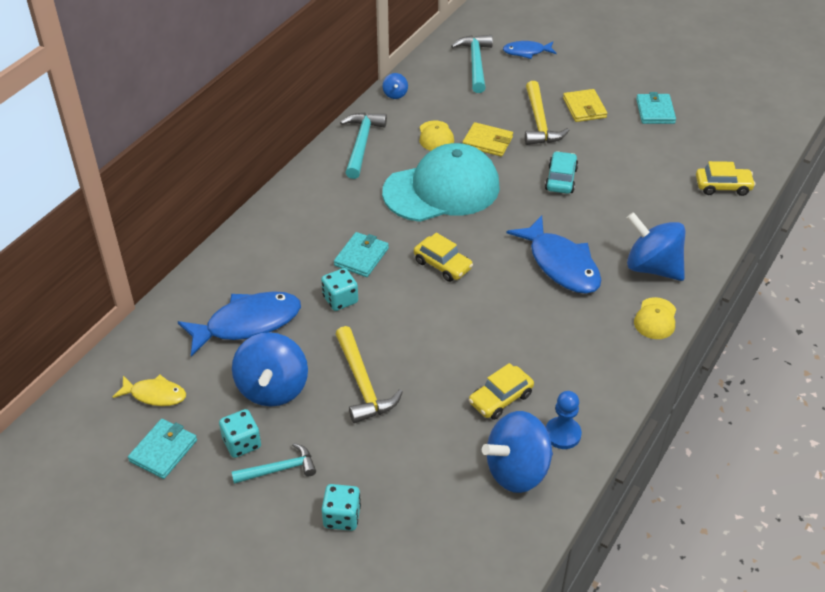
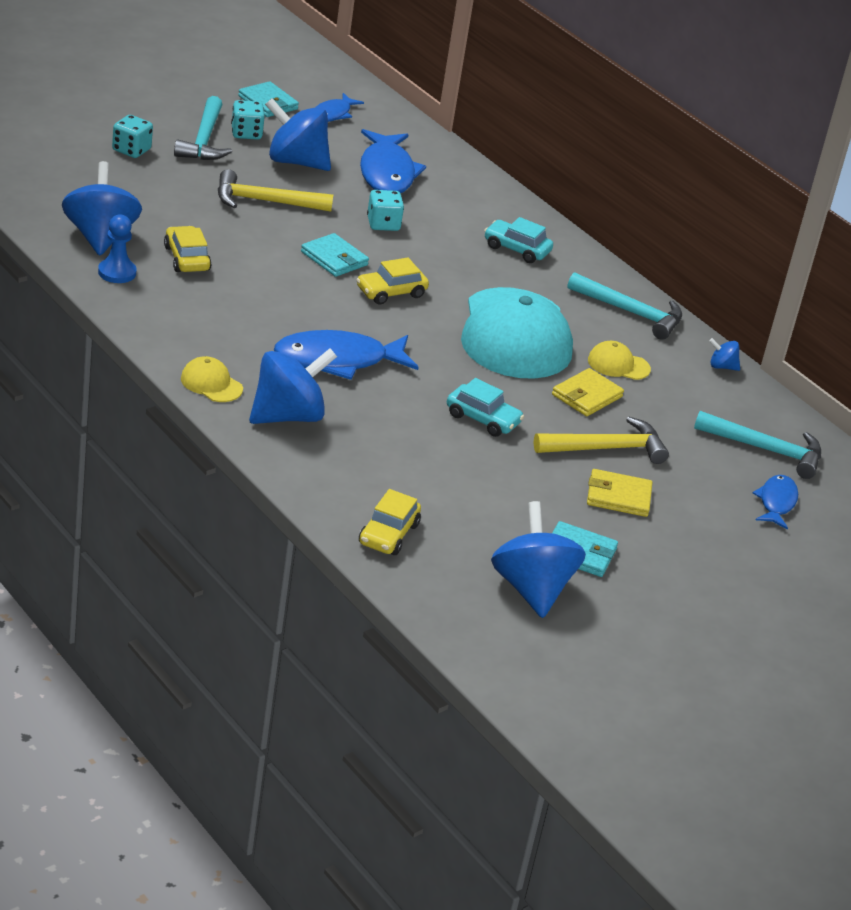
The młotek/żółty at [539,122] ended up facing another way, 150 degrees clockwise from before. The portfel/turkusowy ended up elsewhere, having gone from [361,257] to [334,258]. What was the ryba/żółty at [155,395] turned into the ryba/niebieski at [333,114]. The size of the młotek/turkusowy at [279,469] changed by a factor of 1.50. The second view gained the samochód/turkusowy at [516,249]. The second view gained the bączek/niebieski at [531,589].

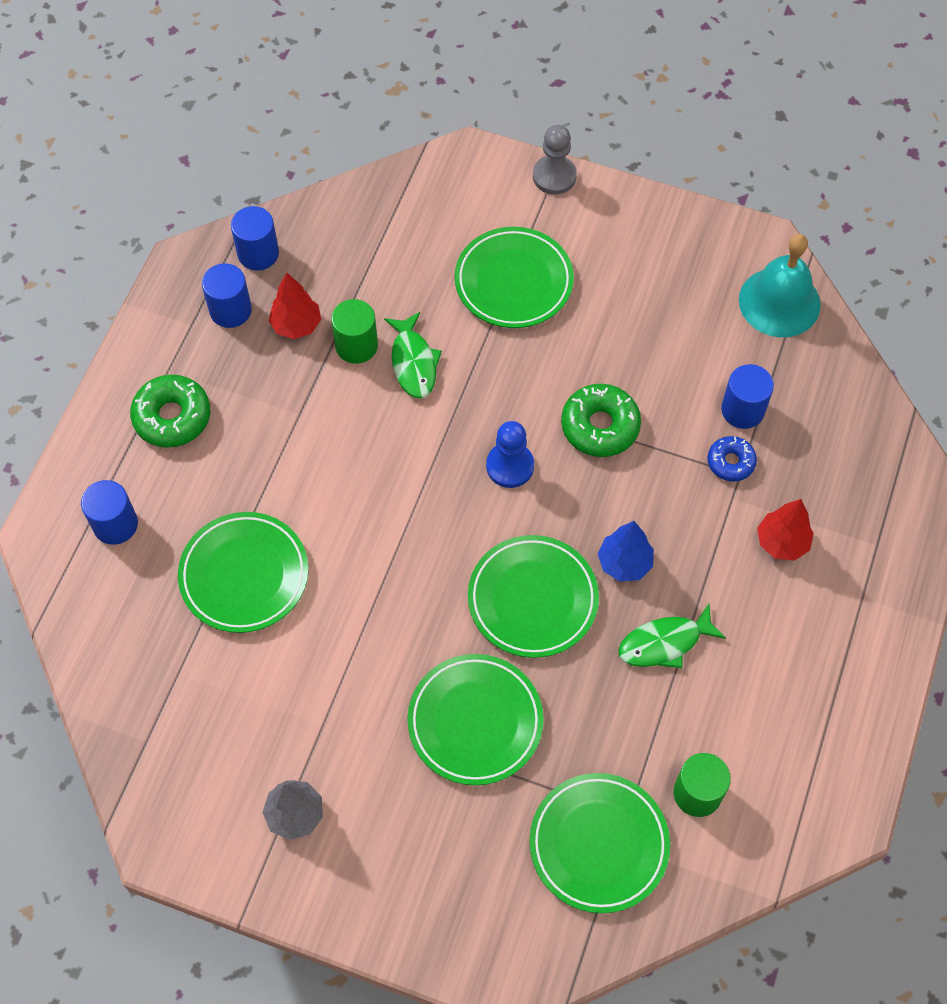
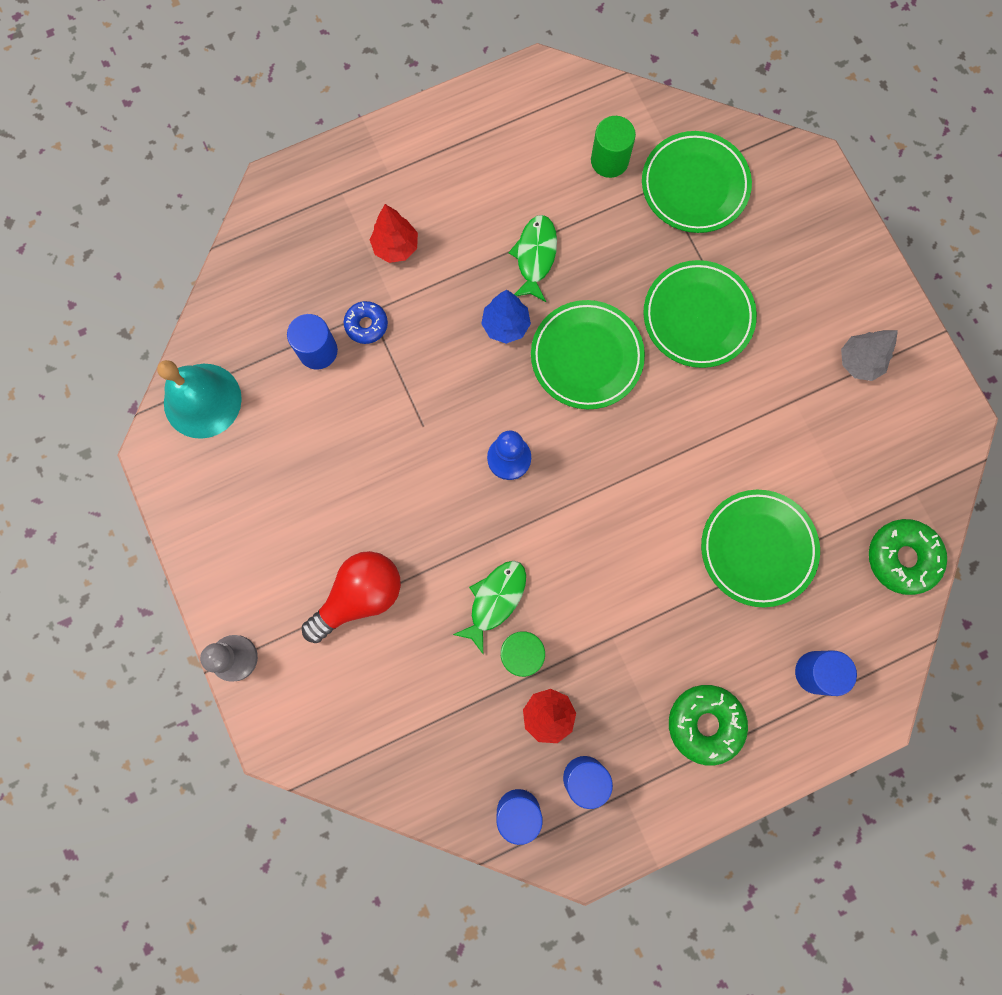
Where the talerz/zielony stood at [513,282], the żarówka/czerwony came to stand at [359,596]. The donut/zielony ended up elsewhere, having gone from [600,426] to [902,558]. The ryba/zielony at [664,643] ended up facing another way, 105 degrees counterclockwise from before.

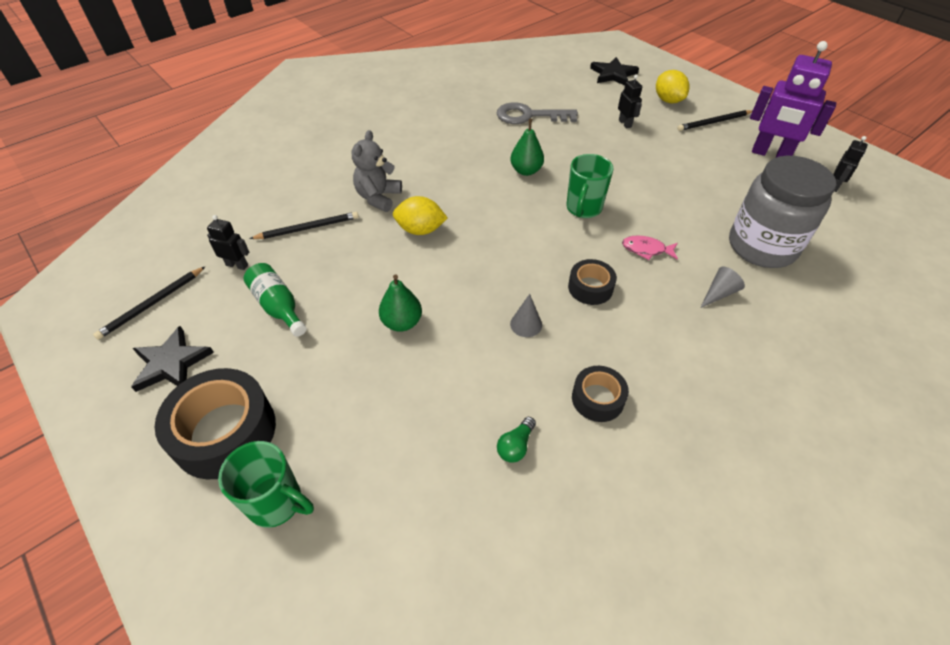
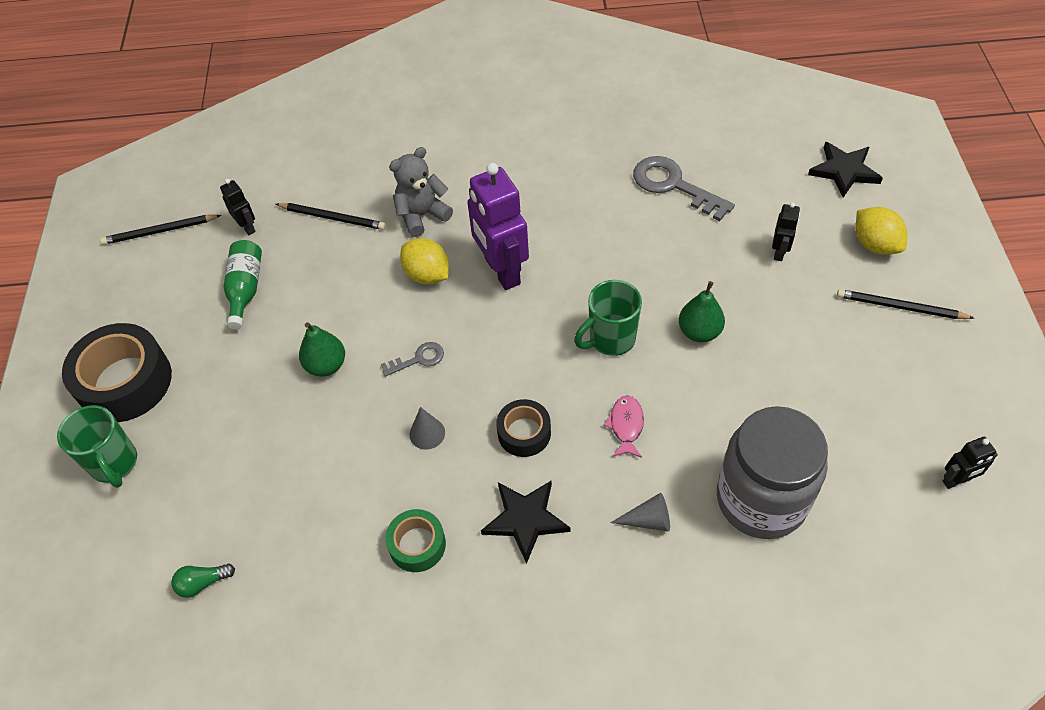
The robot/fioletowy ended up elsewhere, having gone from [770,154] to [501,271]. The cytryna/żółty at [668,100] ended up facing another way, 45 degrees counterclockwise from before. The gruszka/zielony ended up elsewhere, having gone from [526,171] to [699,332]. The ryba/różowy at [646,249] ended up facing another way, 45 degrees clockwise from before. The gwiazda/czarny ended up elsewhere, having gone from [171,363] to [525,519]. What was the taśma klejąca/czarny at [597,399] turned into the taśma klejąca/zielony at [417,545]. The żarówka/zielony ended up elsewhere, having gone from [515,446] to [203,583]. The second view gained the klucz/szary at [418,359].

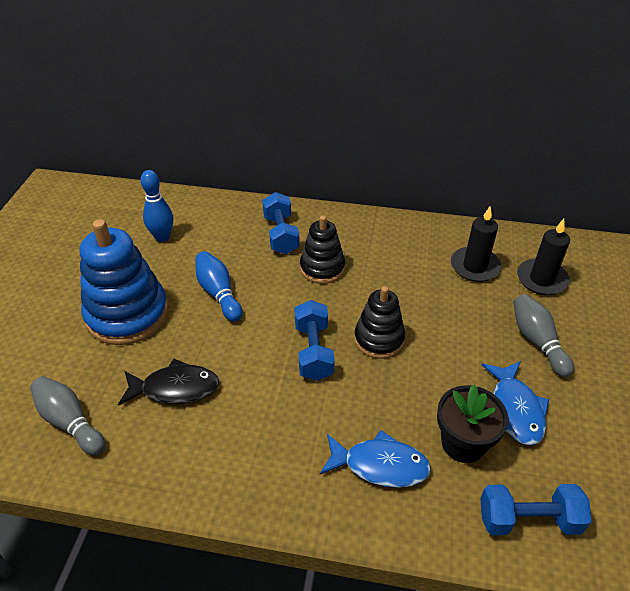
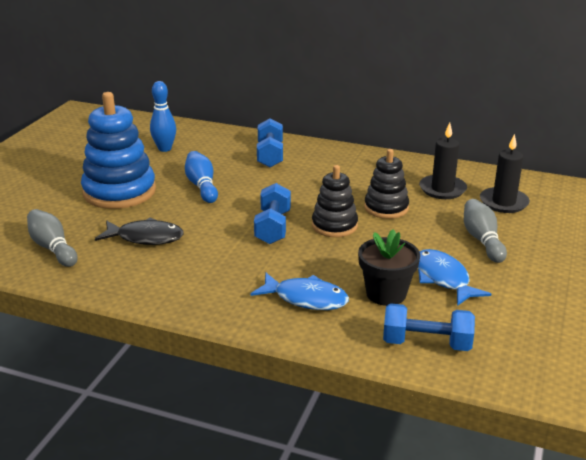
The zabawka nakładanka/czarny ended up elsewhere, having gone from [322,268] to [386,208]. The ryba/niebieski at [516,409] ended up facing another way, 150 degrees clockwise from before.

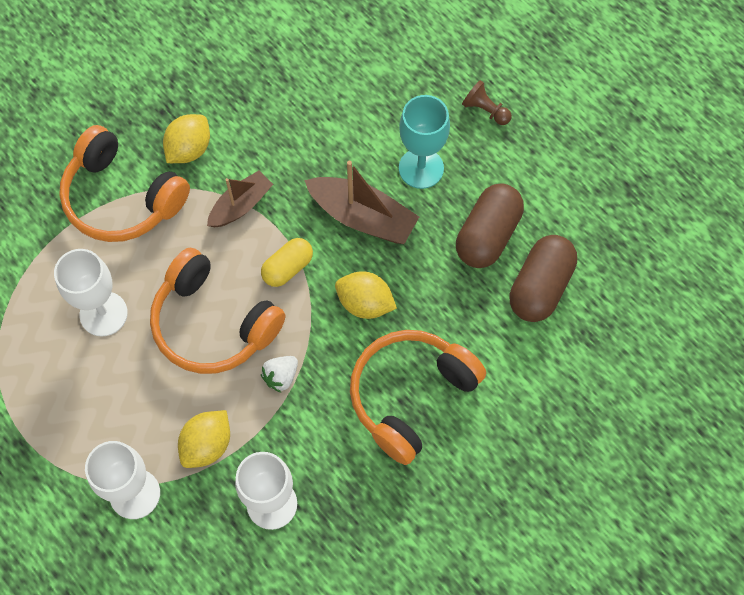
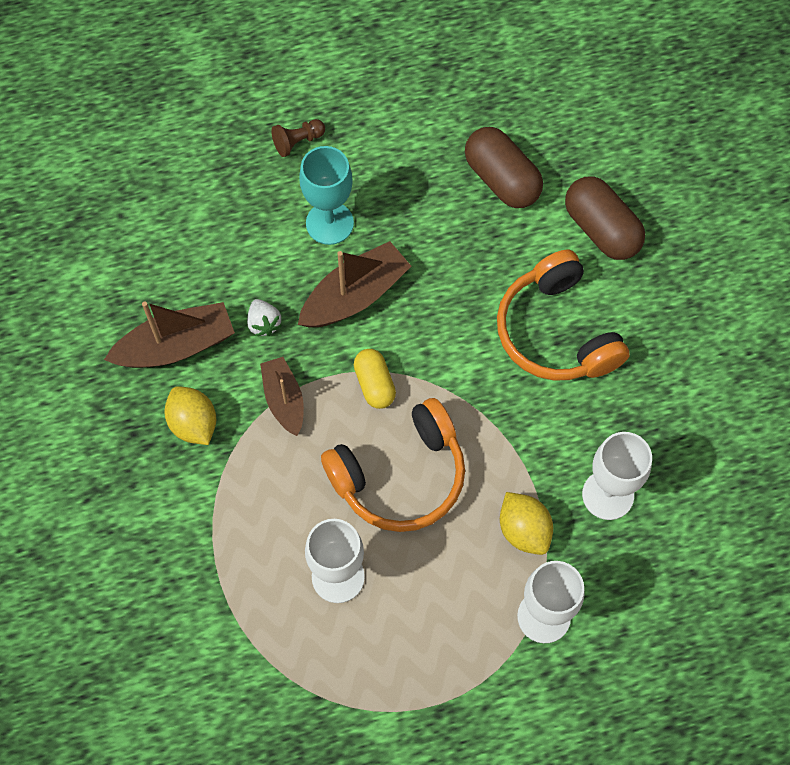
The second view lost the słuchawki/pomarańczowy at [122,198]. The kapsułka/brązowy ended up elsewhere, having gone from [487,235] to [601,229]. The second view lost the cytryna/żółty at [365,303]. The truskawka/biały ended up elsewhere, having gone from [281,377] to [264,323]. The second view gained the łódka/brązowy at [175,346].

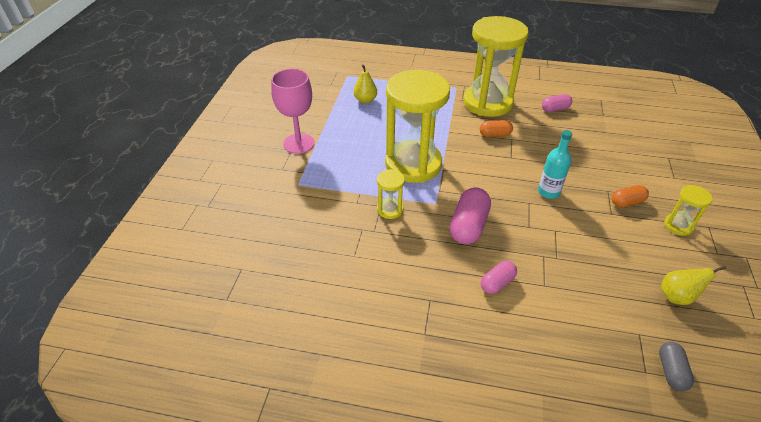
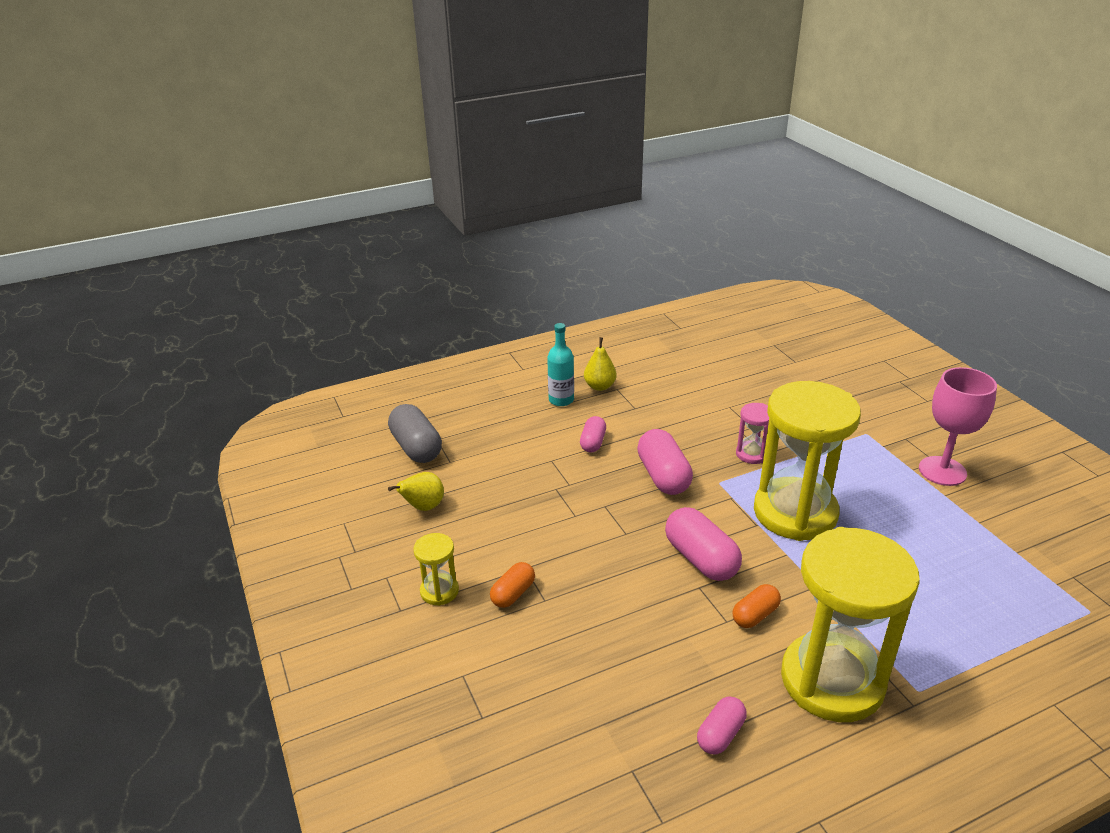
The gruszka/żółty ended up elsewhere, having gone from [365,100] to [600,386]. The butelka/turkusowy ended up elsewhere, having gone from [548,192] to [561,400]. What was the klepsydra/żółty at [390,209] turned into the klepsydra/różowy at [752,454]. The size of the kapsułka/szary at [671,371] changed by a factor of 1.70. The second view gained the kapsułka/różowy at [701,559].

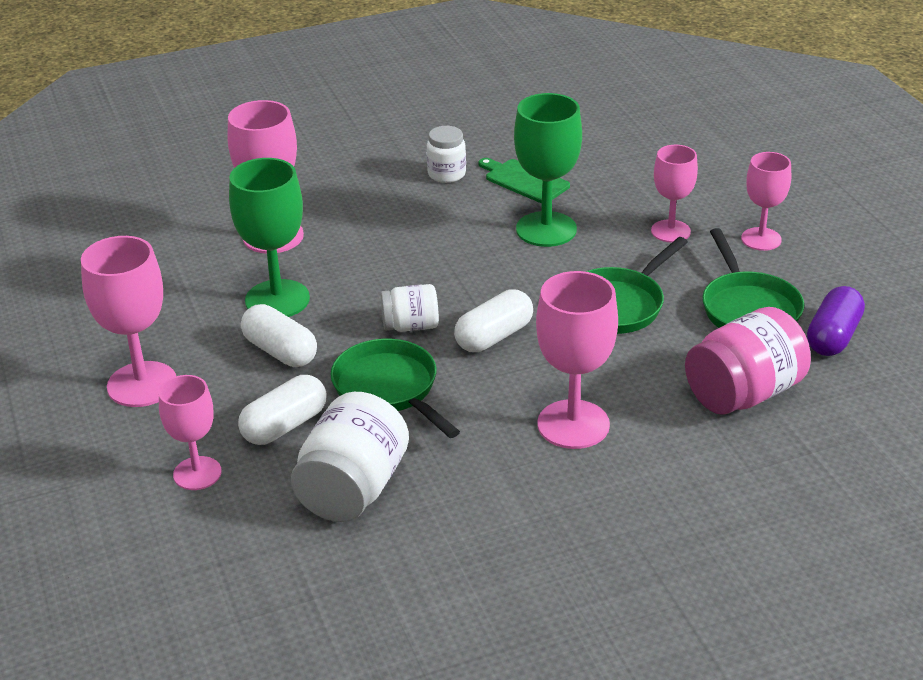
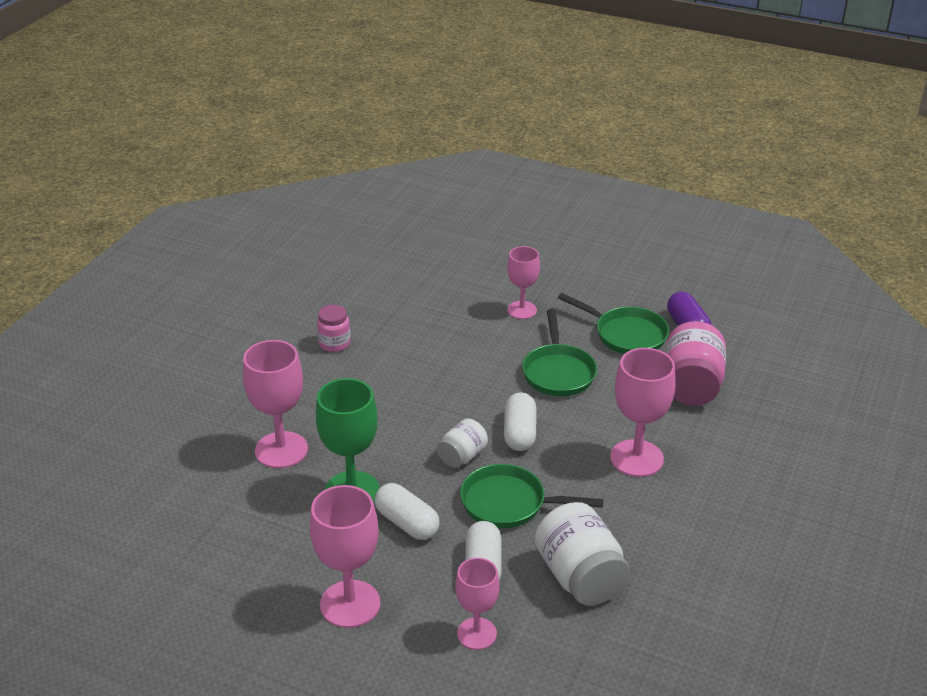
The second view lost the kielich/zielony at [546,229]. What was the słoik/biały at [446,174] turned into the słoik/różowy at [334,343]. The second view lost the kielich/różowy at [761,239]. The second view lost the deska do krojenia/zielony at [524,180]. The kapsułka/biały at [280,351] ended up facing another way, 45 degrees clockwise from before.

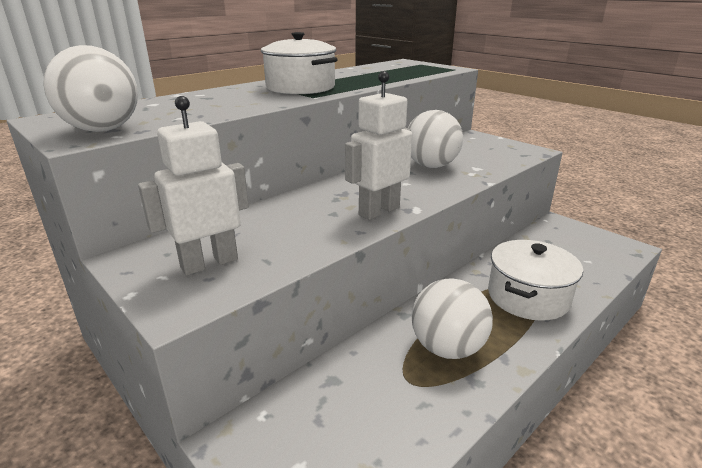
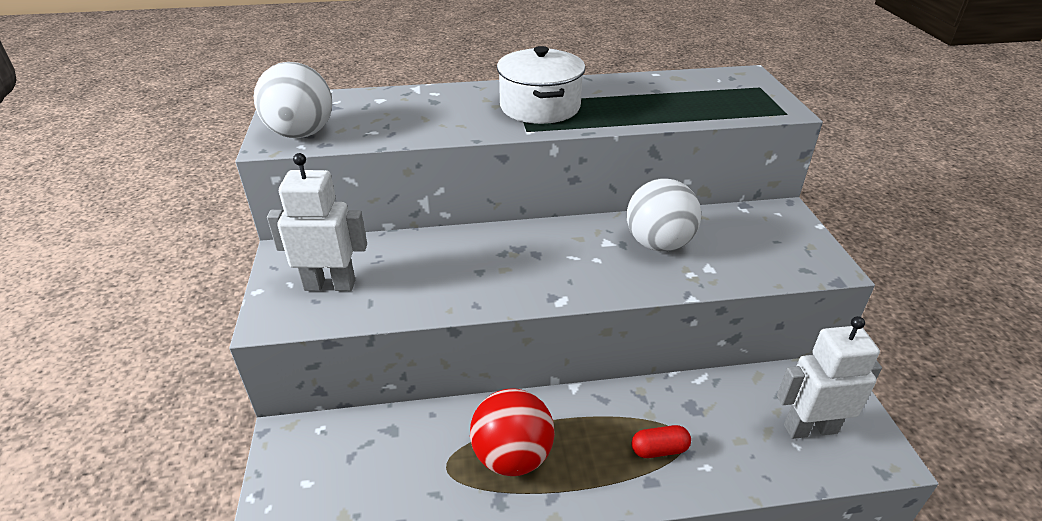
The robot/biały ended up elsewhere, having gone from [379,211] to [810,428]. Where the garnek/biały stood at [528,297], the kapsułka/czerwony came to stand at [659,450]. What was the piłka/biały at [447,348] turned into the piłka/czerwony at [512,456].

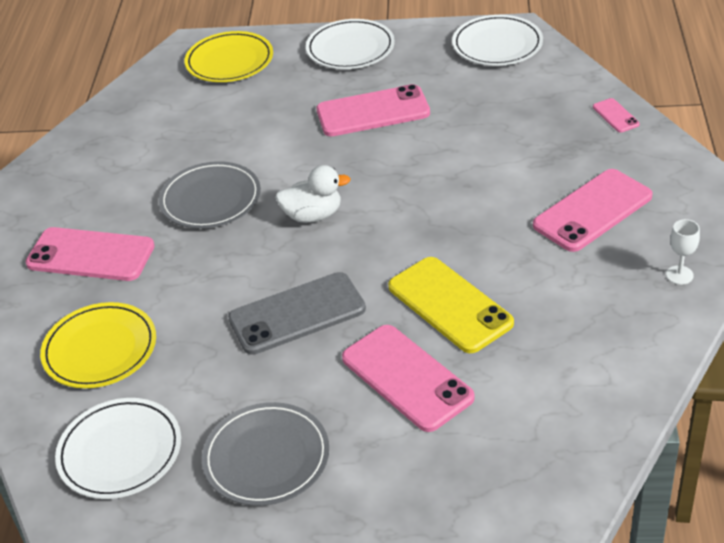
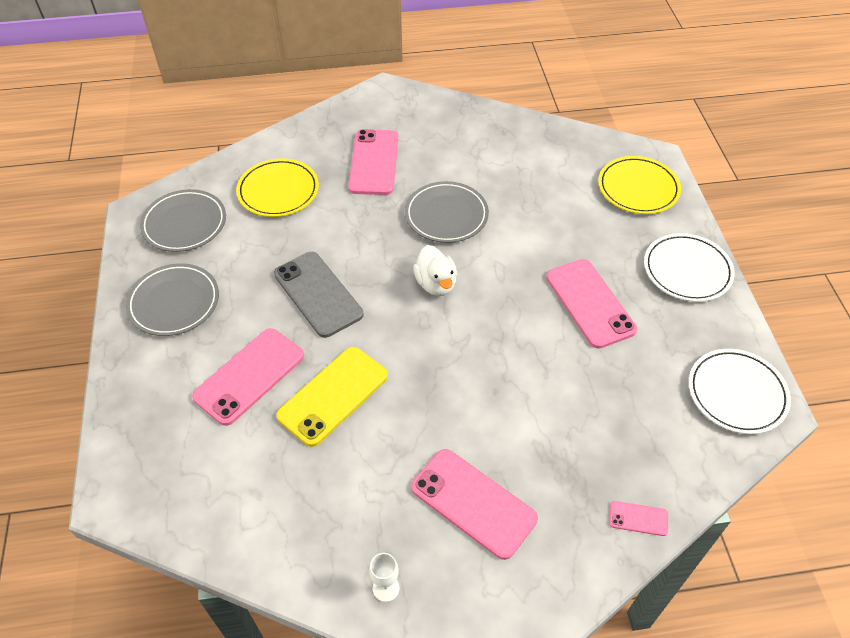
The telefon/różowy at [615,116] ended up facing another way, 45 degrees clockwise from before. What was the talerz/biały at [120,452] turned into the talerz/szary at [184,224].

